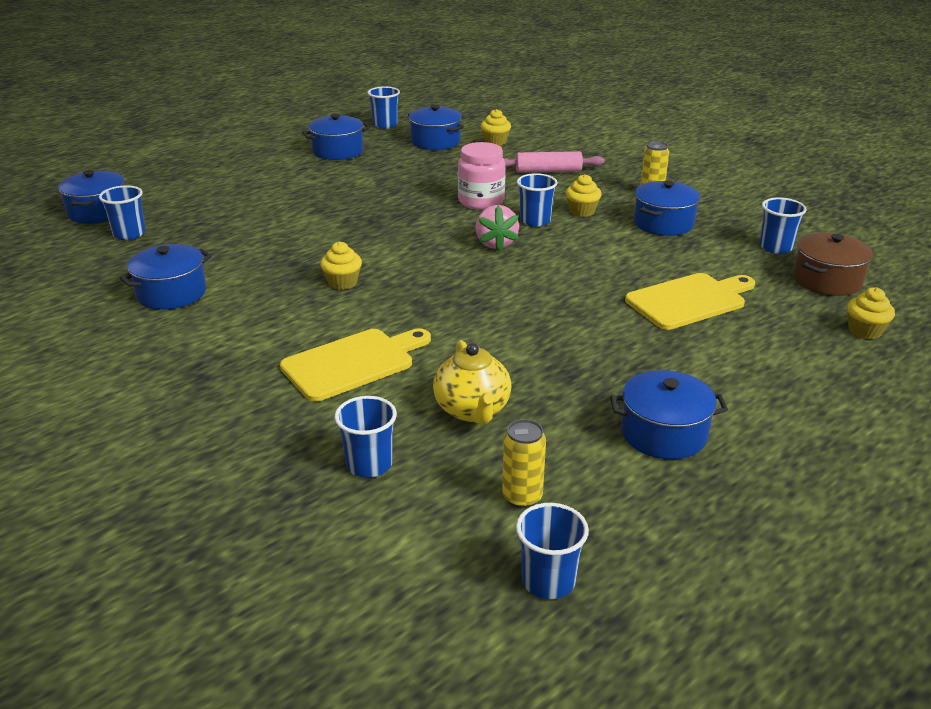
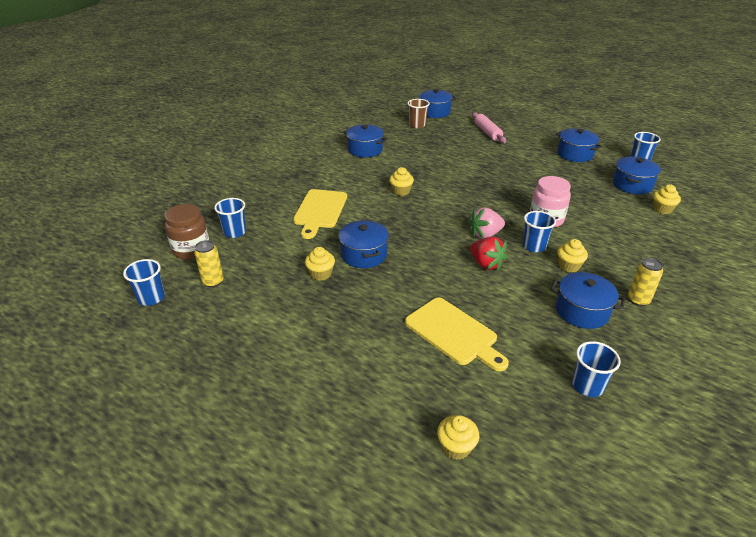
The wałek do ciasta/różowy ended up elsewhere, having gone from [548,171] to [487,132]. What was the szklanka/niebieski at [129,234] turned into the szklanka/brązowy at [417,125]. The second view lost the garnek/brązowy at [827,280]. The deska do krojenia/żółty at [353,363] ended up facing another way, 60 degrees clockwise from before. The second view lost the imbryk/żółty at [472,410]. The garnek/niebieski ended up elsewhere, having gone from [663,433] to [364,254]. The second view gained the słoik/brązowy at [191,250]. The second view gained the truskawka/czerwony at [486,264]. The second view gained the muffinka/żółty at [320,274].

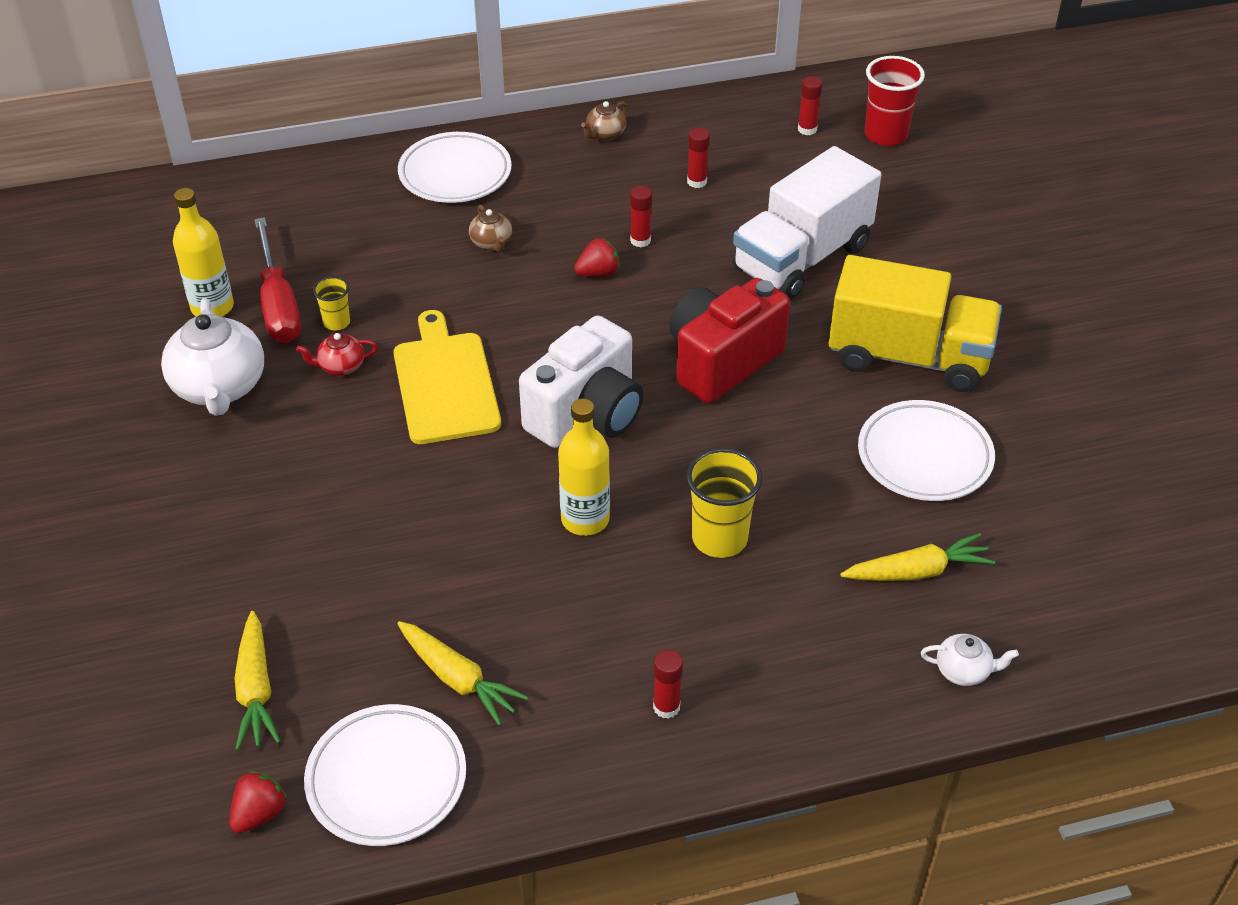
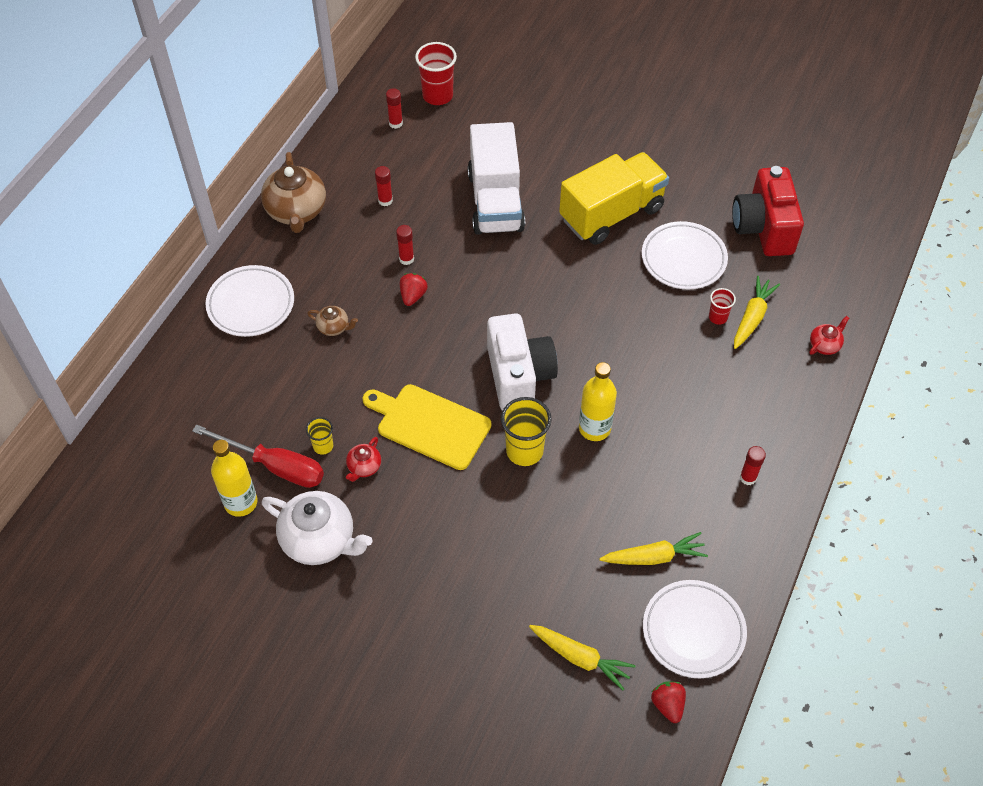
The size of the imbryk/brązowy at [605,134] changed by a factor of 2.09. The aparat fotograficzny/czerwony ended up elsewhere, having gone from [722,361] to [763,228]. The szklanka/żółty ended up elsewhere, having gone from [719,538] to [524,451]. What was the imbryk/biały at [963,671] turned into the imbryk/czerwony at [825,345]. The second view gained the szklanka/czerwony at [718,317].

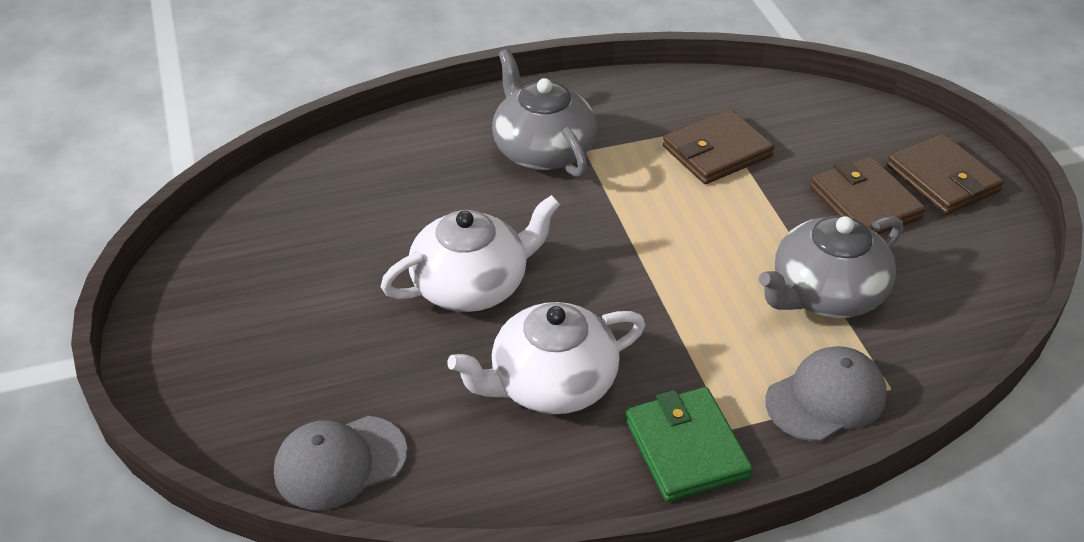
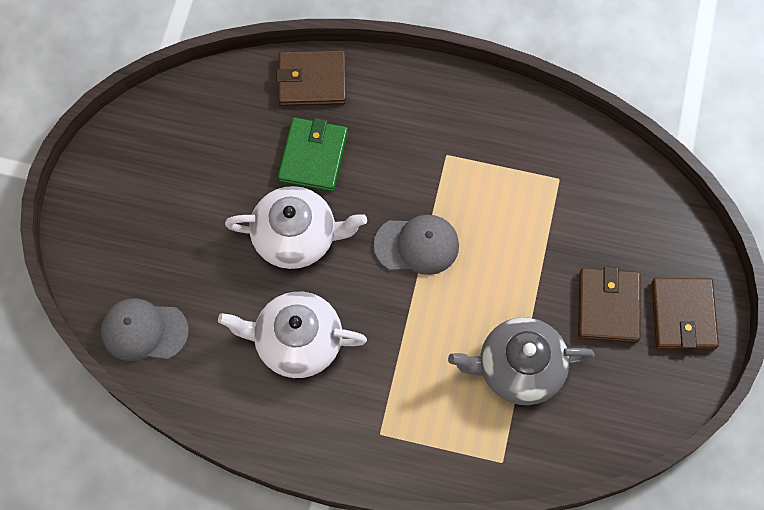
The second view lost the imbryk/szary at [542,149]. The portfel/brązowy ended up elsewhere, having gone from [717,151] to [312,80]. The czapka/szary ended up elsewhere, having gone from [826,398] to [417,245]. The portfel/zielony ended up elsewhere, having gone from [686,448] to [313,156].

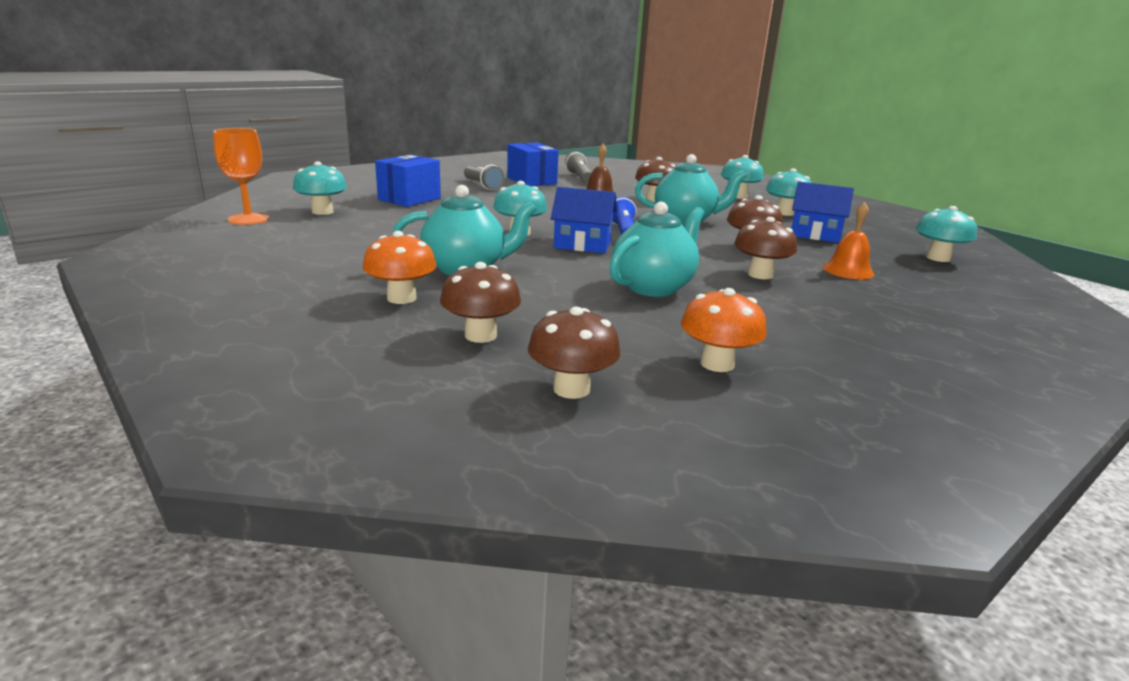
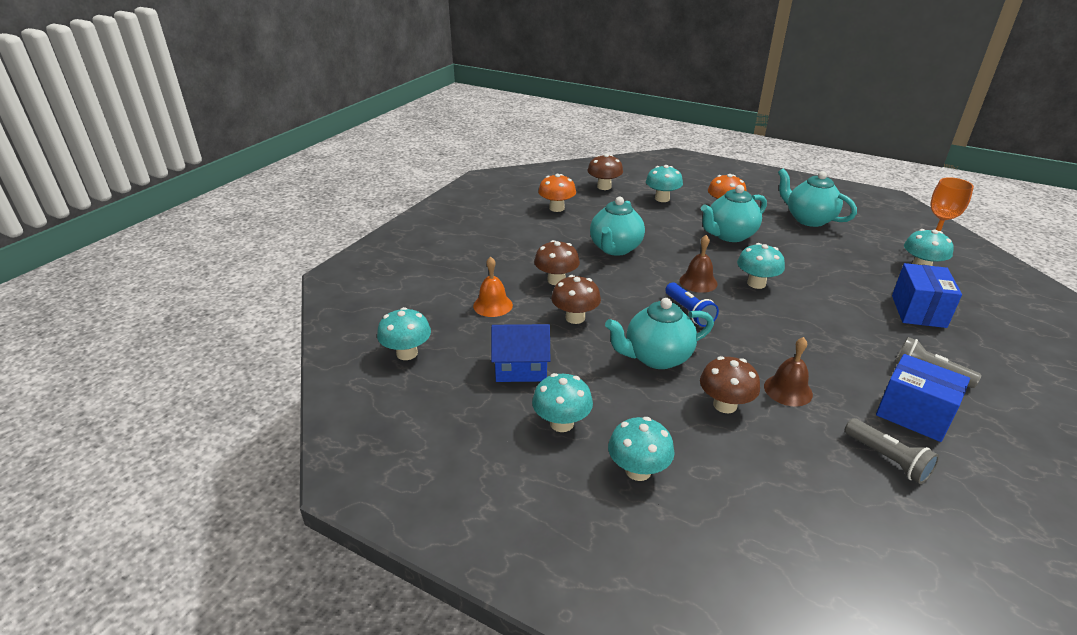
Where the domek/niebieski stood at [582,244], the dzwonek/brązowy came to stand at [698,282]. What was the grzyb/brązowy at [480,335] turned into the grzyb/turkusowy at [662,199]. The second view gained the imbryk/turkusowy at [808,219].

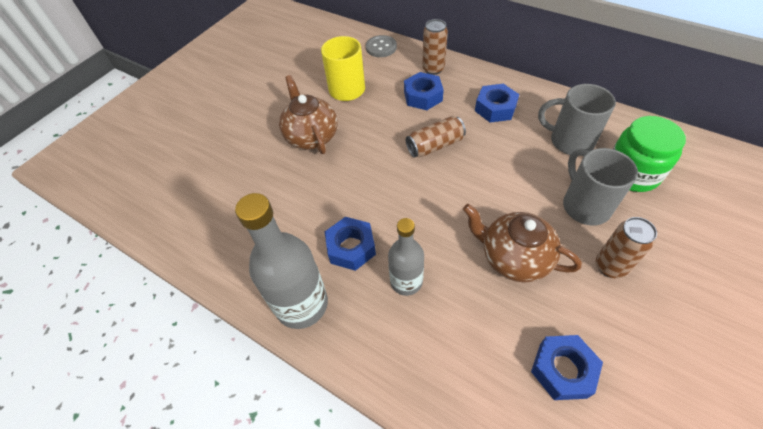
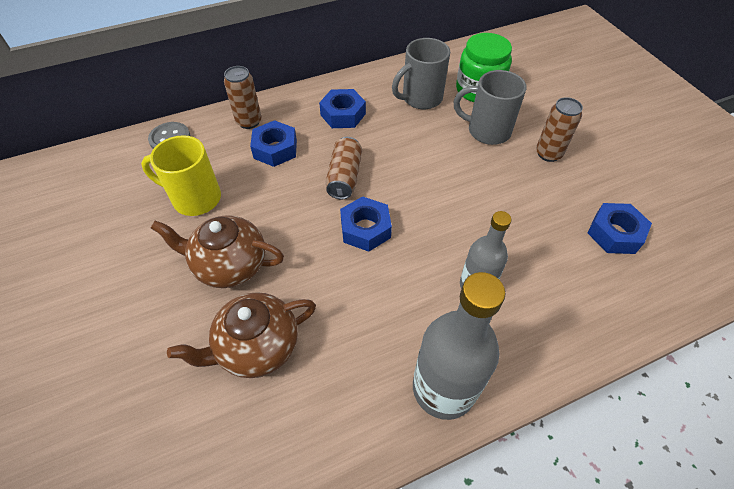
The imbryk/brązowy ended up elsewhere, having gone from [514,258] to [257,347]. The nakrętka/niebieski ended up elsewhere, having gone from [351,247] to [365,229].

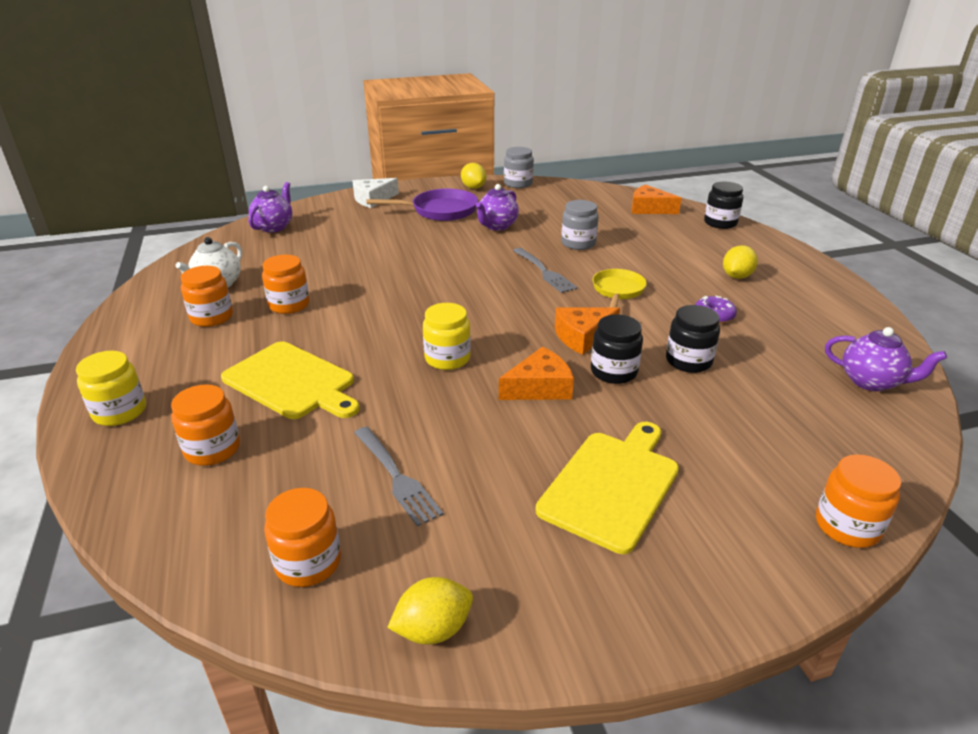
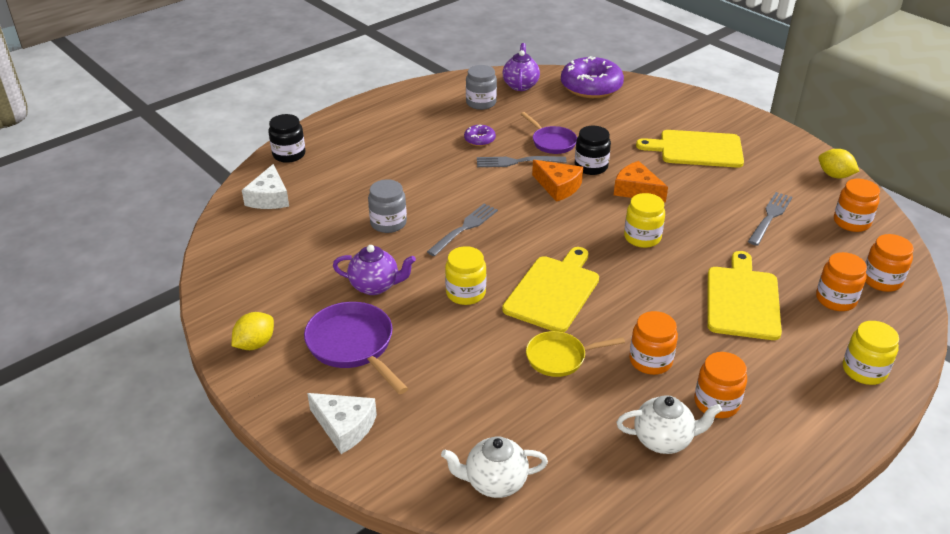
The słoik/szary ended up elsewhere, having gone from [518,184] to [481,103]. What was the imbryk/fioletowy at [274,227] turned into the imbryk/biały at [494,482]. What was the ser/pomarańczowy at [649,209] turned into the ser/biały at [269,198]. The second view lost the cytryna/żółty at [736,276]. The patelnia/żółty ended up elsewhere, having gone from [618,291] to [559,357]. Where the słoik/czarny stood at [688,361], the patelnia/fioletowy came to stand at [552,142]. The słoik/pomarańczowy ended up elsewhere, having gone from [847,526] to [881,280]. The second view gained the donut/fioletowy at [591,87]. The second view gained the widelec/szary at [517,162]. The second view gained the słoik/żółty at [465,293]. The second view gained the deska do krojenia/żółty at [553,291].

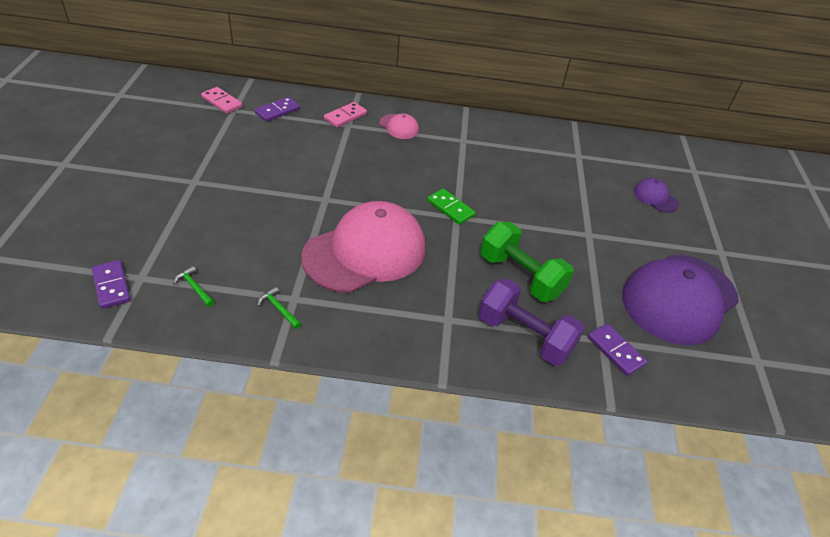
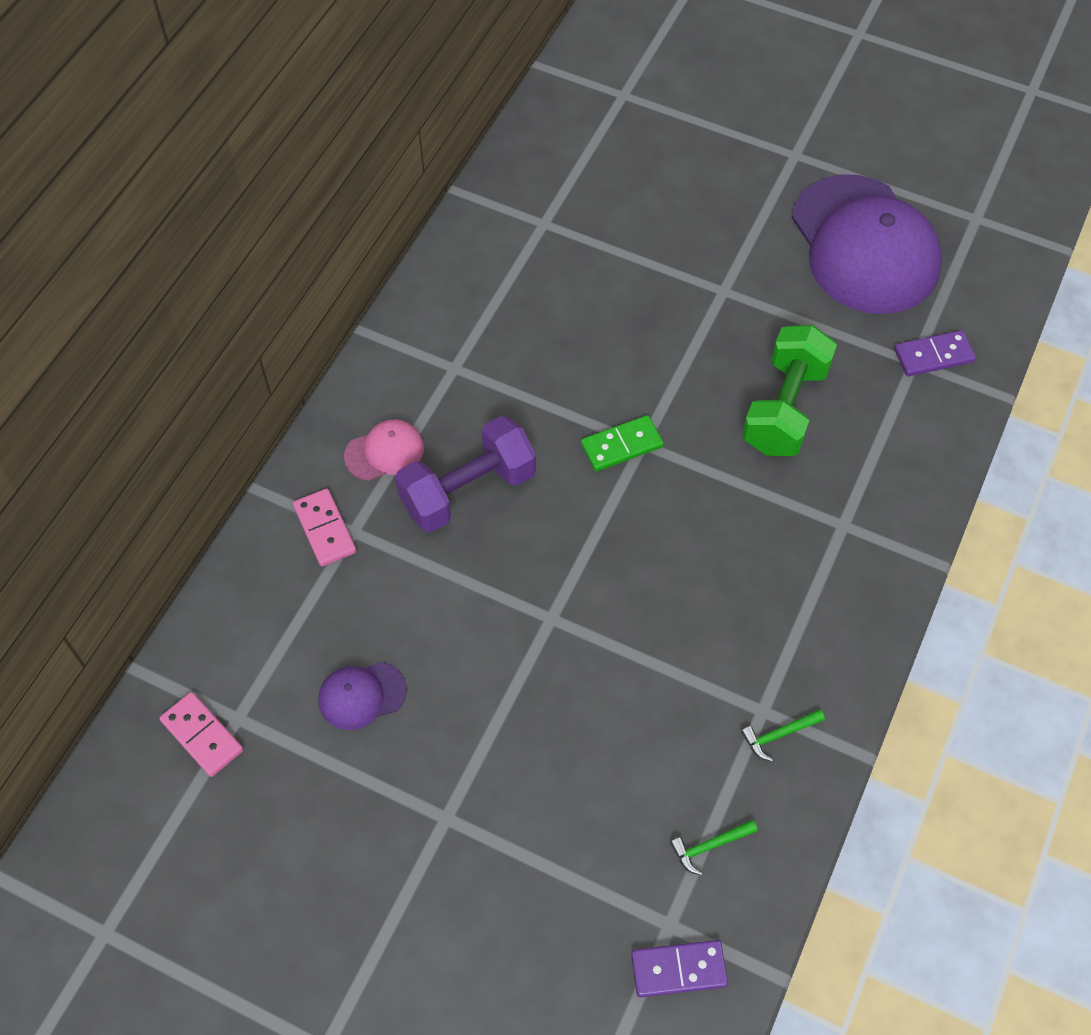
The kostka domina/różowy at [222,102] ended up facing another way, 75 degrees clockwise from before. The second view lost the kostka domina/fioletowy at [277,111]. The czapka/fioletowy ended up elsewhere, having gone from [655,197] to [361,695]. The second view lost the czapka/różowy at [365,252]. The hantel/zielony at [520,276] ended up facing another way, 45 degrees counterclockwise from before. The hantel/fioletowy ended up elsewhere, having gone from [524,336] to [468,490].

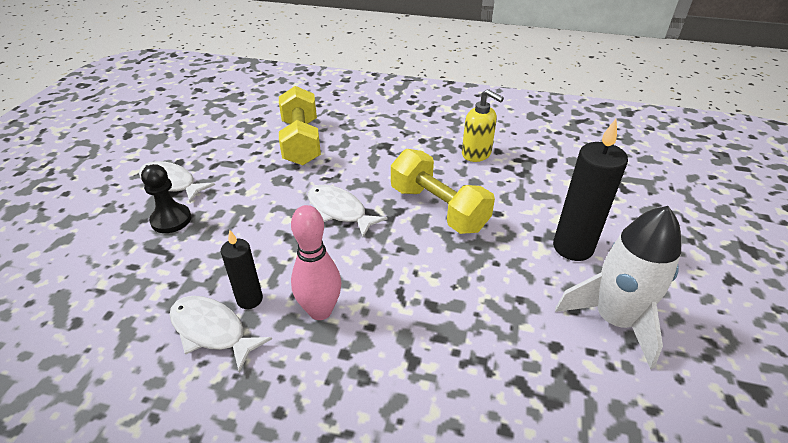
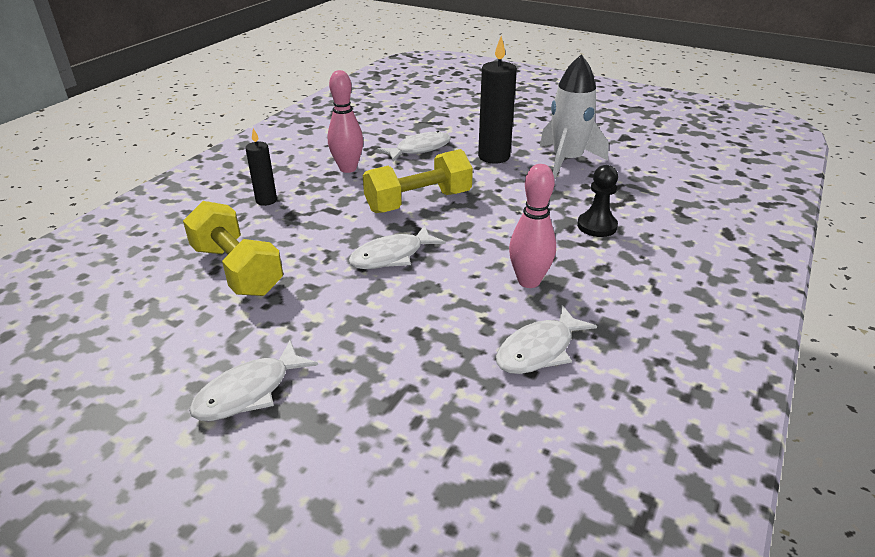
The hantel/żółty at [301,142] ended up facing another way, 45 degrees clockwise from before. Where the dozownik mydła/żółty stood at [476,154], the kręgiel/różowy came to stand at [348,168]. The pionek/czarny ended up elsewhere, having gone from [171,220] to [597,226]. The świeca/czarny ended up elsewhere, having gone from [249,299] to [266,200]. The second view gained the ryba/biały at [420,149].

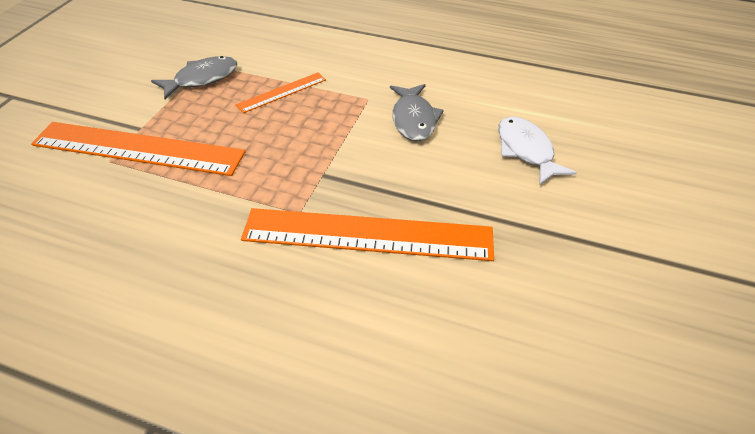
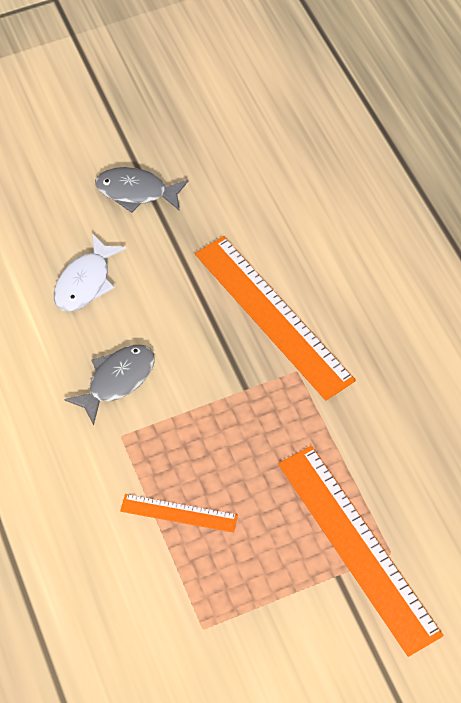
The ryba/szary ended up elsewhere, having gone from [202,79] to [136,192].

